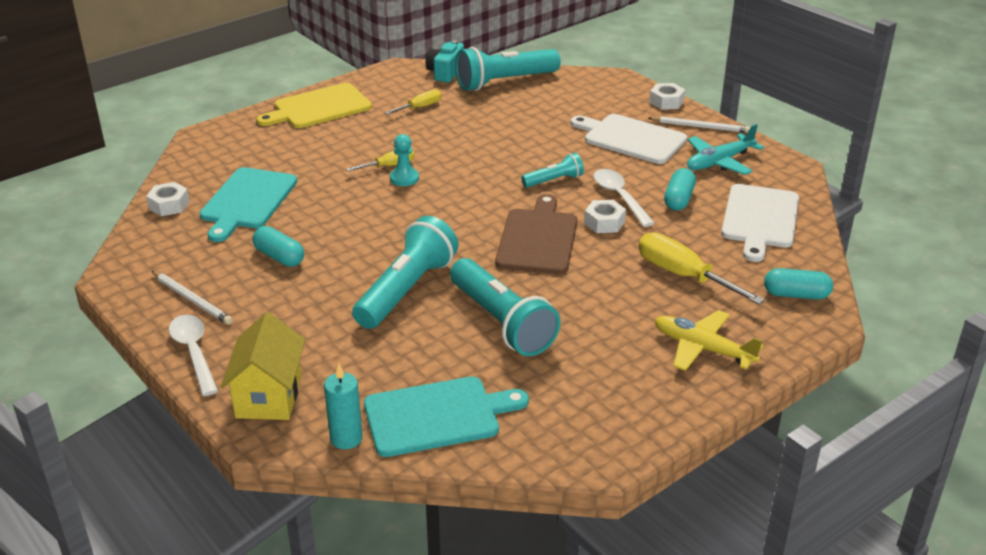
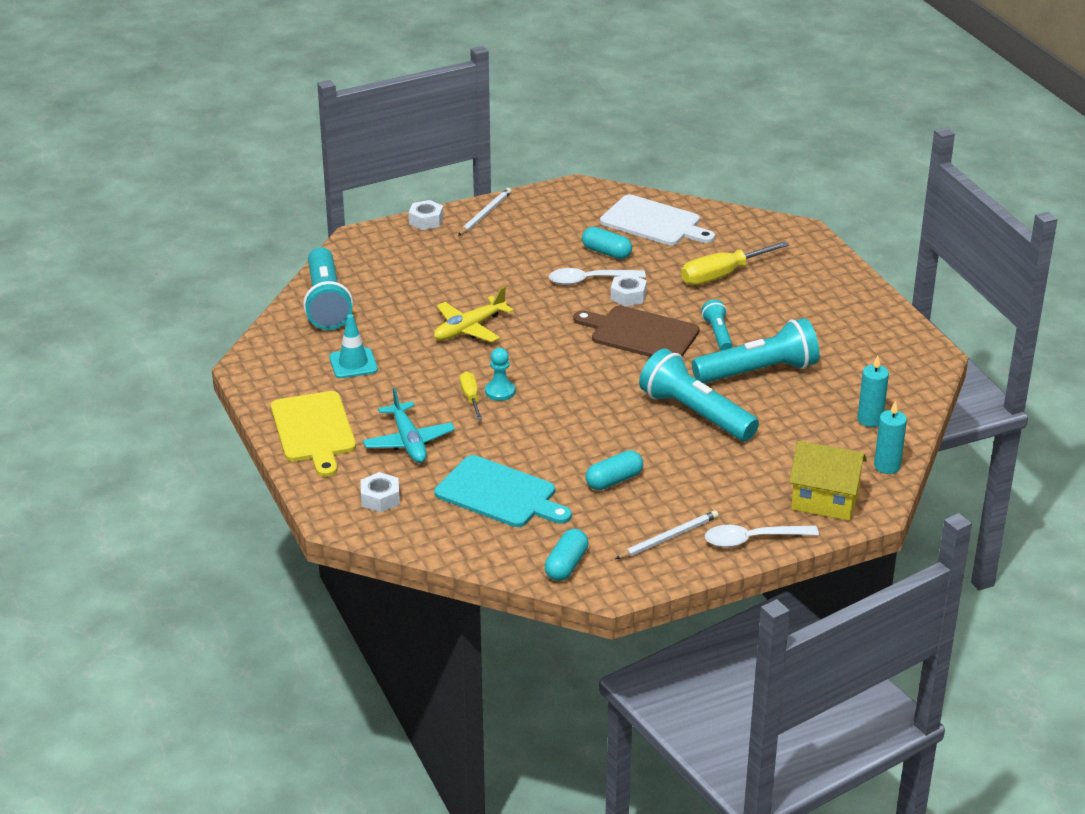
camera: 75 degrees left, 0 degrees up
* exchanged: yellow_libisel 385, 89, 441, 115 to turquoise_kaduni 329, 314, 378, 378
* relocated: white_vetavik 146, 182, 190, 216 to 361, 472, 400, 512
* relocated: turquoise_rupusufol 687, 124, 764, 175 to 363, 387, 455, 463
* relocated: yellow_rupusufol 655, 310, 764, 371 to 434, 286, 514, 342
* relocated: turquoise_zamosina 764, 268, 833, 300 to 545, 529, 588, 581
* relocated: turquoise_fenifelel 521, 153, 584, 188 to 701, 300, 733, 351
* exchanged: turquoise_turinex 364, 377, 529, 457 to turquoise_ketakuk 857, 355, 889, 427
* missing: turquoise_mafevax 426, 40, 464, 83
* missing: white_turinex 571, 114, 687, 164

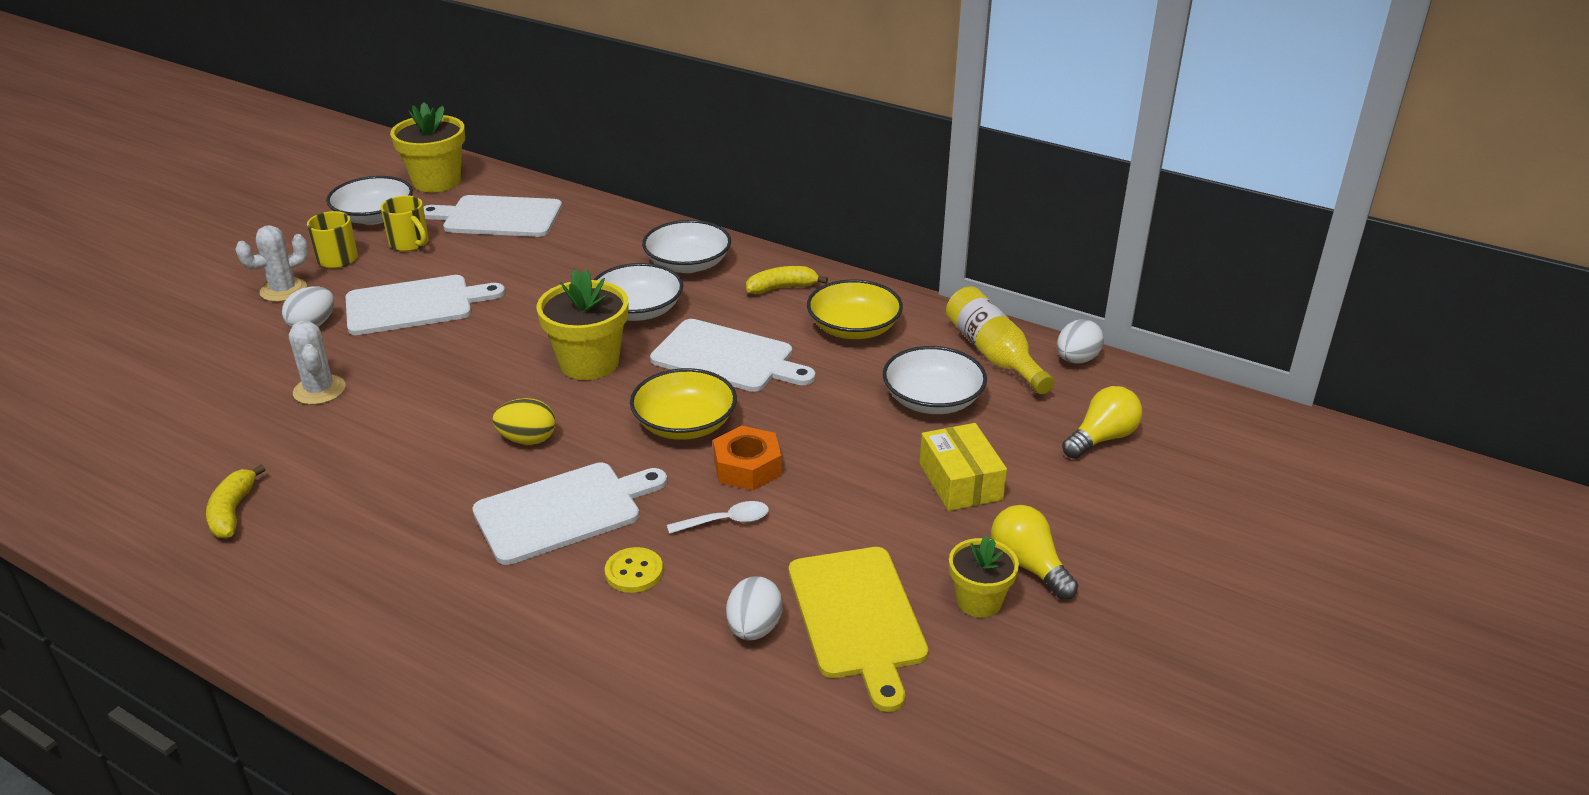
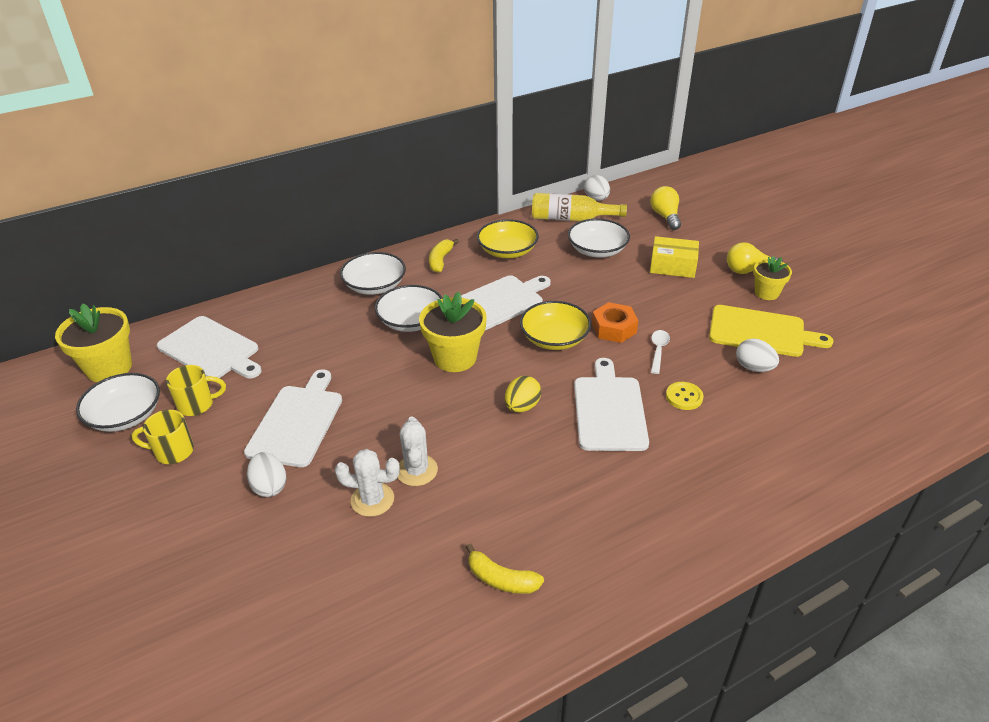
camera: 60 degrees left, 5 degrees up
* spun: white_turinex 423, 195, 562, 237 = 157, 316, 262, 378 90 degrees counterclockwise
* relocated: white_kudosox 235, 225, 308, 302 to 398, 417, 438, 486

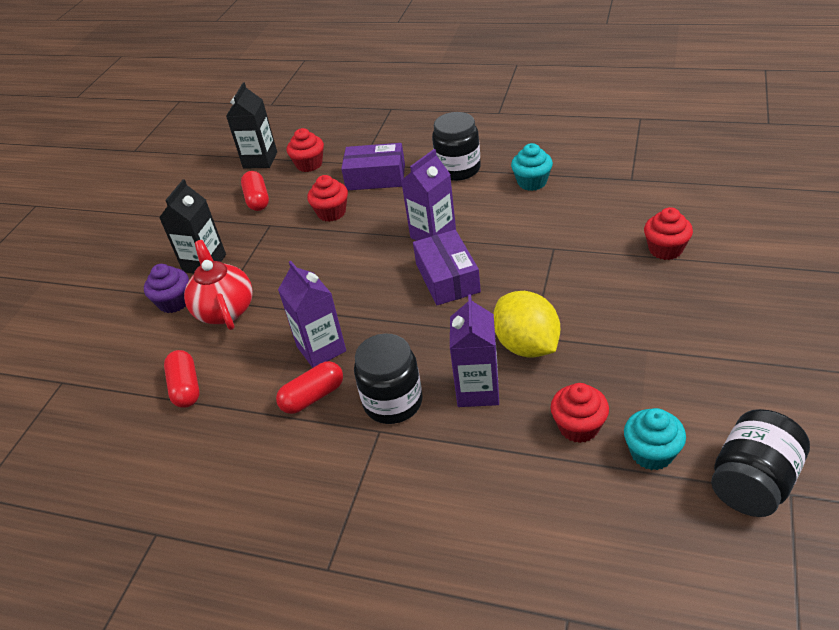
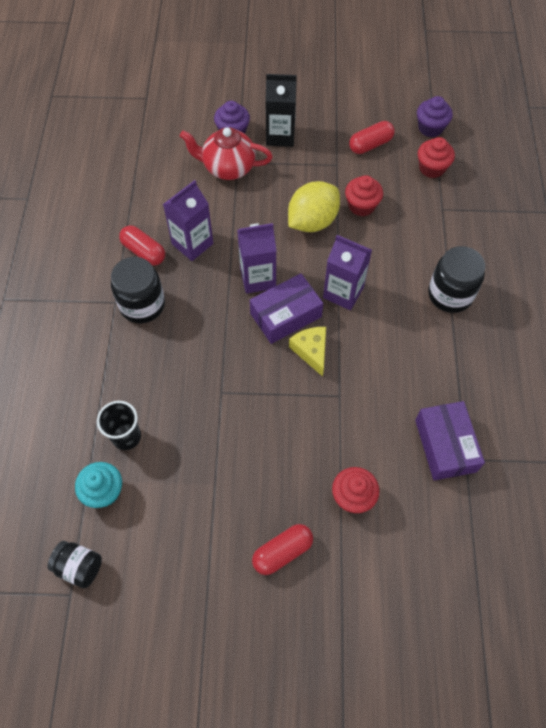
camera: 70 degrees right, 20 degrees up
* size: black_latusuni 711, 409, 810, 517 = 47, 541, 102, 588 x0.63
* exchanged: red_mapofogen 550, 383, 609, 443 to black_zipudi 97, 401, 141, 450
* spun: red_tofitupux 184, 240, 253, 330 = 180, 127, 273, 180 135 degrees counterclockwise
* relocated: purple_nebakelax 450, 295, 499, 407 to 237, 223, 276, 294
* relocated: red_zamosina 164, 350, 200, 408 to 252, 524, 313, 575
* relocated: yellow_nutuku 493, 291, 560, 358 to 288, 181, 340, 232
* appeared: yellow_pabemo 289, 327, 326, 377
* relocated: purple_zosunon 341, 143, 405, 190 to 415, 401, 485, 481
* exchanged: black_nebakelax 226, 82, 277, 168 to purple_mapofogen 417, 96, 453, 137
* missing: turquoise_mapofogen 511, 143, 553, 191

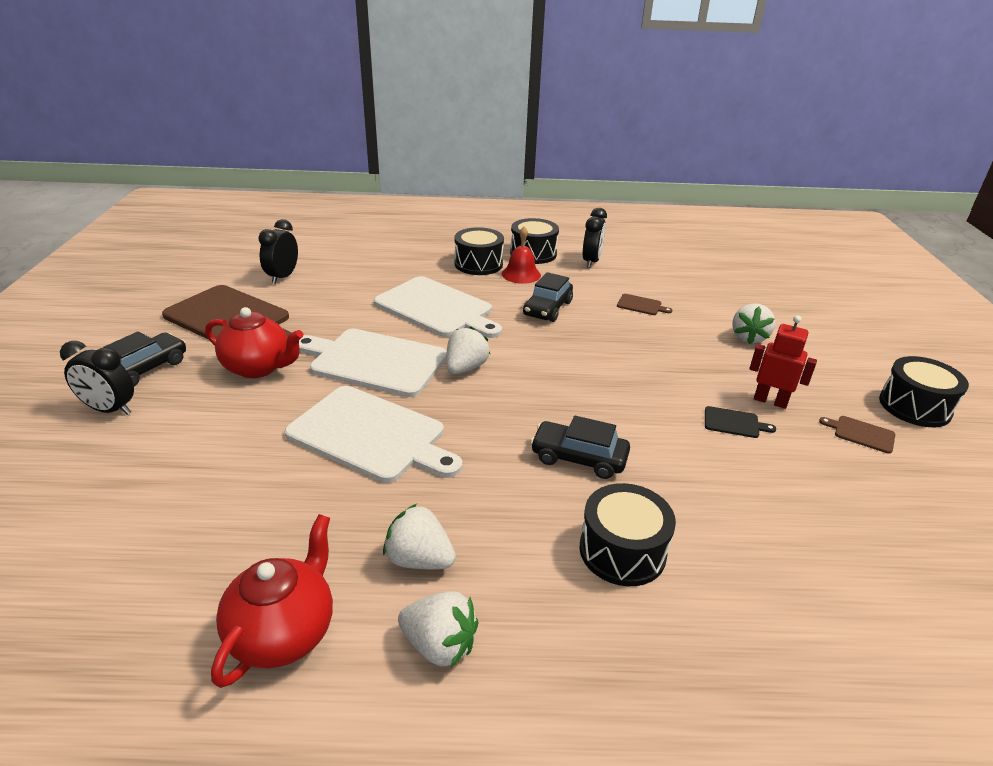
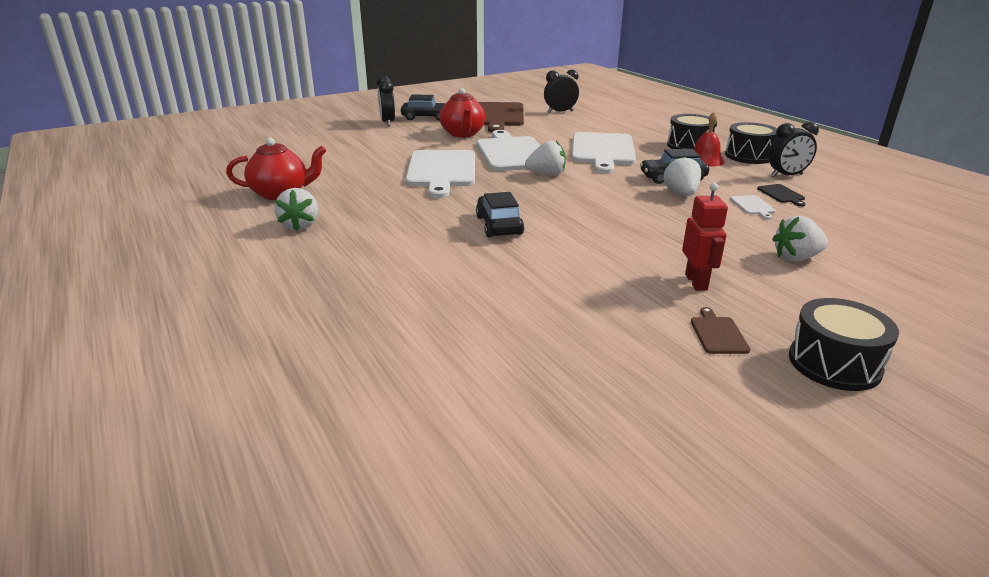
camera: 60 degrees right, 5 degrees down
* relocated: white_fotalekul 383, 504, 456, 569 to 663, 156, 701, 196
* colour: brown_turinex 617, 294, 672, 315 to white_turinex 730, 195, 776, 220
* relocated: black_turinex 705, 406, 776, 438 to 757, 184, 805, 207
* missing: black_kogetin 580, 483, 676, 586

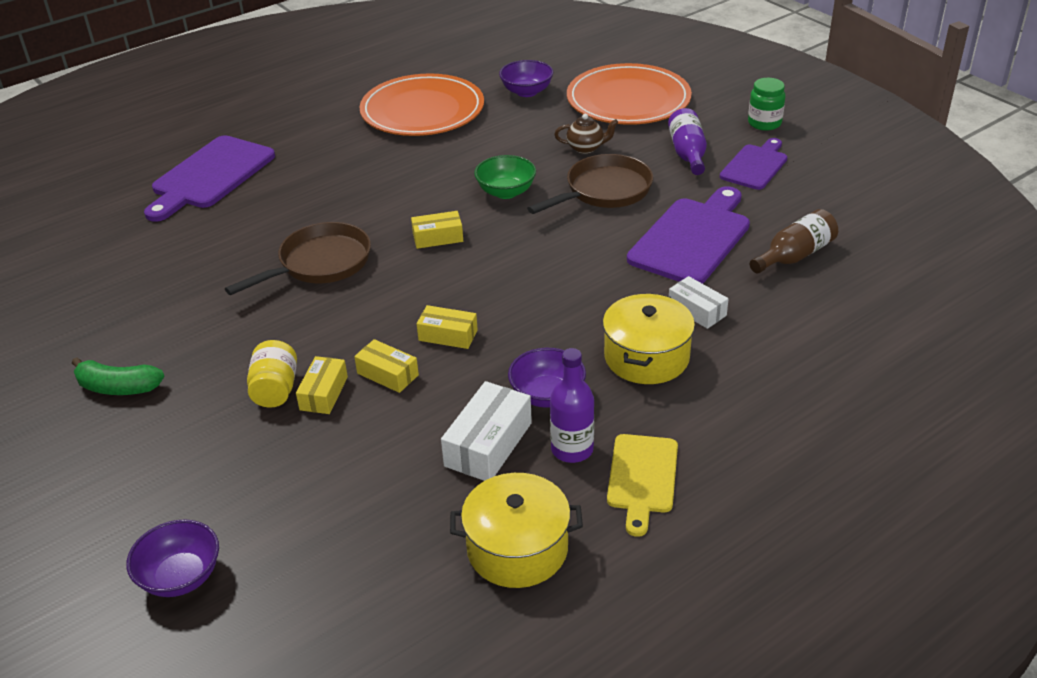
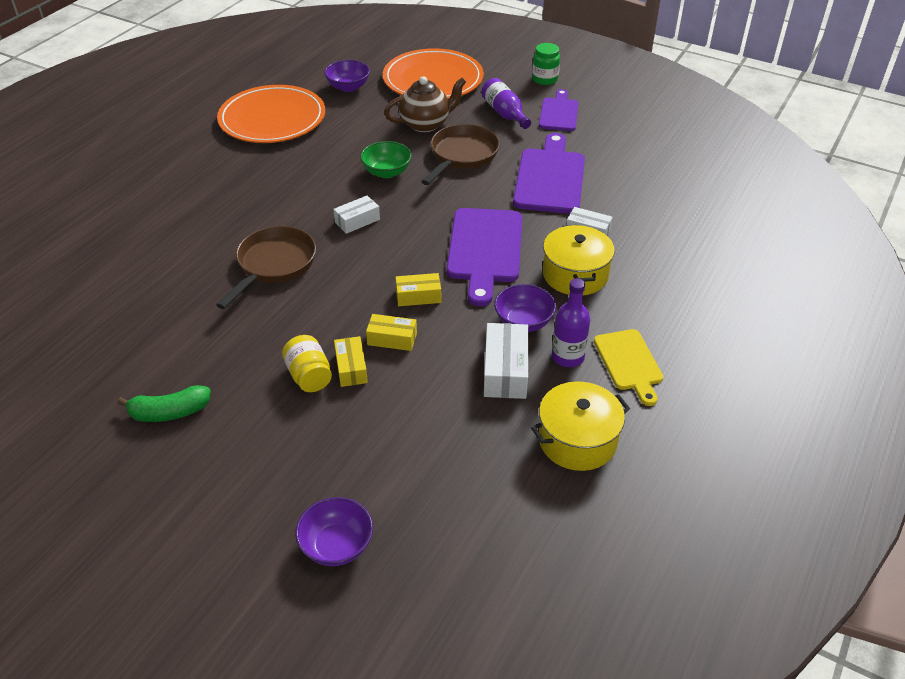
camera: 25 degrees left, 5 degrees up
* colour: yellow_zosunon 411, 211, 463, 249 to white_zosunon 333, 195, 380, 234
* size: brown_tofitupux 555, 114, 618, 154 = 384, 76, 466, 133 x1.67
* relocated: purple_turinex 144, 135, 275, 222 to 447, 208, 522, 306
* missing: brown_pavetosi 750, 209, 838, 273

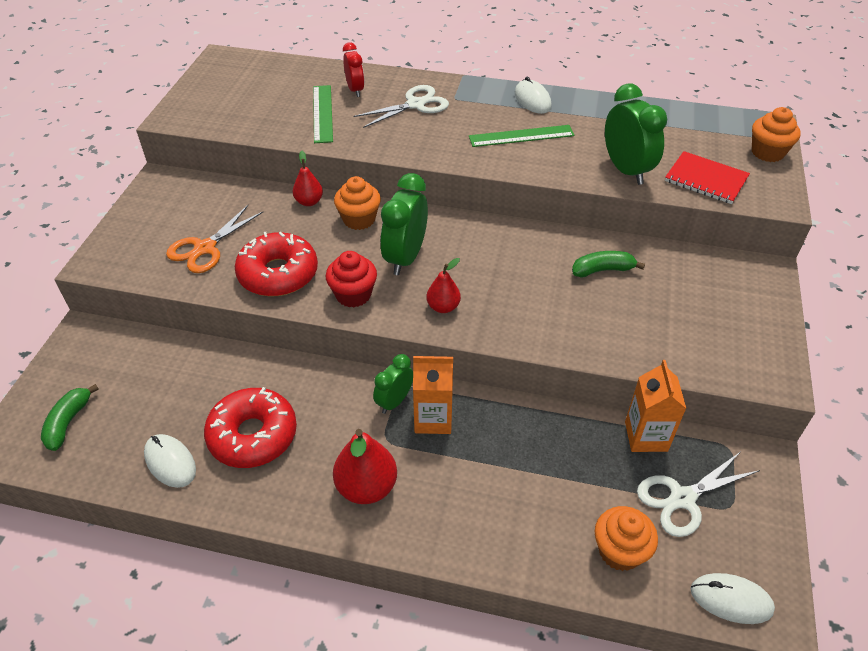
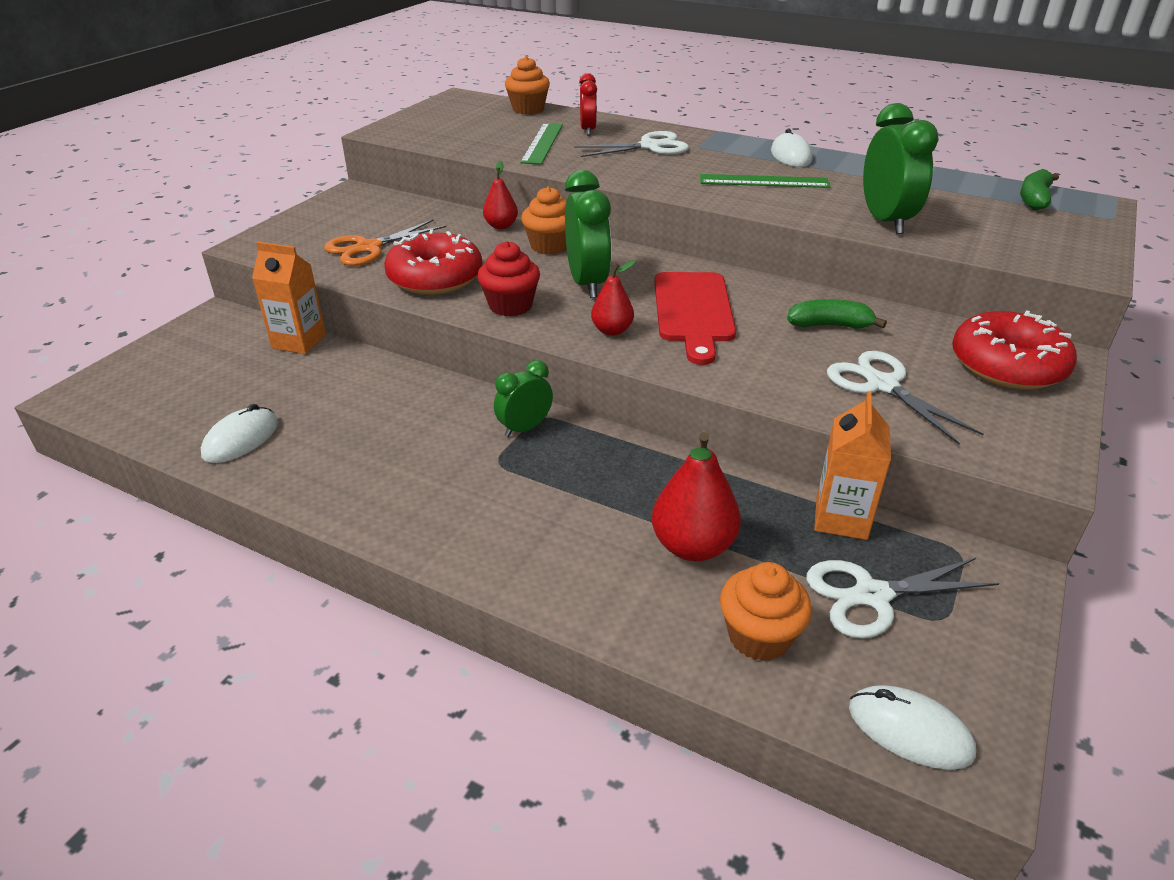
camera: 15 degrees right, 10 degrees down
* spun: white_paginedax 144, 434, 196, 488 = 201, 404, 278, 463 60 degrees clockwise
* relocated: orange_nebakelax 413, 356, 453, 434 to 252, 242, 326, 354
* relocated: orange_mapofogen 752, 107, 801, 162 to 505, 56, 550, 114
* spun: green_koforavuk 381, 173, 428, 275 = 565, 170, 612, 298 135 degrees clockwise
* relocated: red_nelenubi 333, 429, 397, 504 to 652, 432, 741, 561
* appeared: red_turinex 655, 272, 736, 365
* appeared: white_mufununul 827, 351, 983, 444
* relocated: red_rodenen 204, 387, 297, 468 to 952, 310, 1077, 390
* relocated: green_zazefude 41, 384, 99, 451 to 1020, 169, 1059, 210
* missing: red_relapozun 665, 151, 750, 204

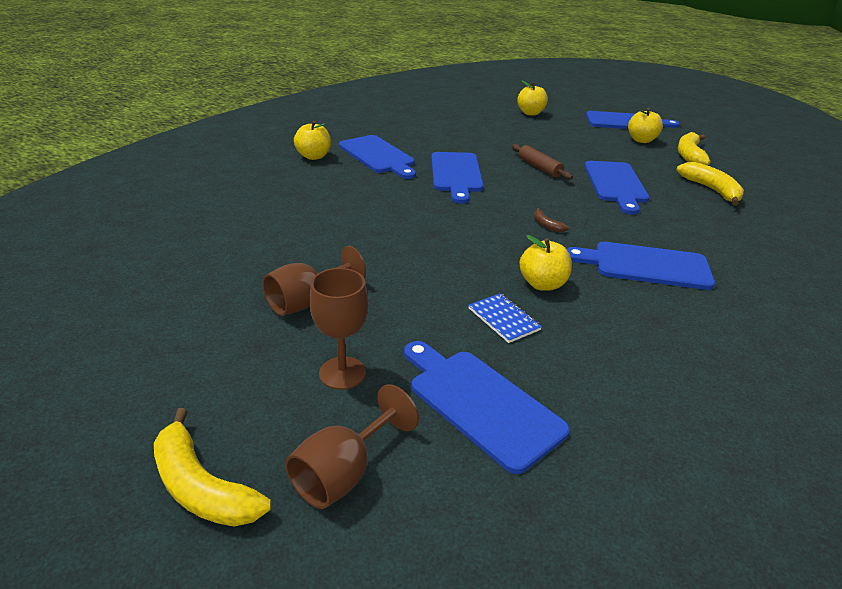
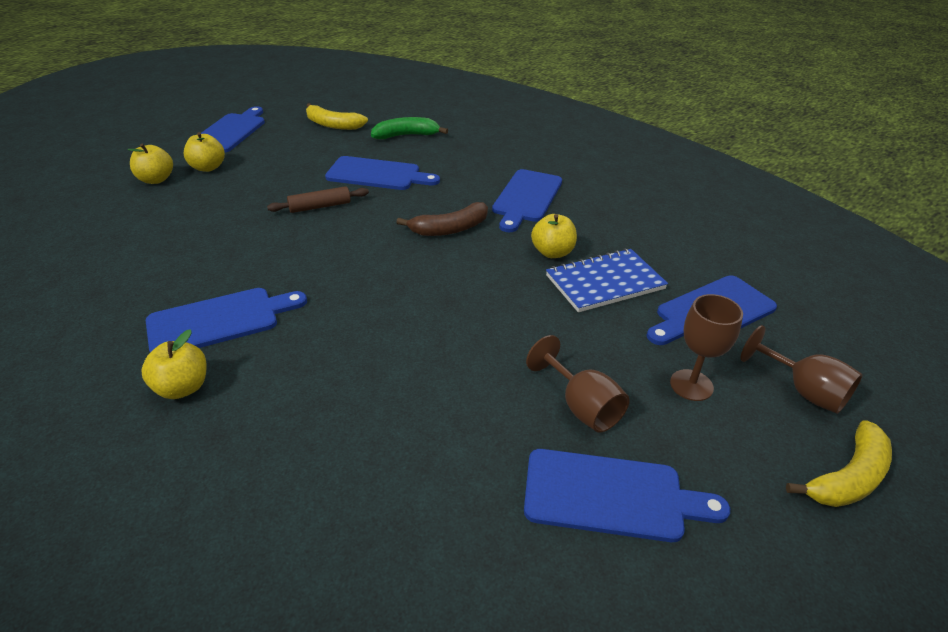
camera: 80 degrees left, 5 degrees up
* relocated: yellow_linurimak 628, 108, 663, 143 to 184, 132, 225, 172
* colour: yellow_zazefude 677, 162, 744, 206 to green_zazefude 371, 117, 448, 139
* size: brown_zazefude 534, 208, 569, 232 = 396, 202, 488, 236 x2.06
* relocated: blue_turinex 431, 152, 484, 204 to 524, 449, 730, 542
* size: blue_relapozun 468, 293, 542, 343 = 546, 248, 668, 312 x1.82

